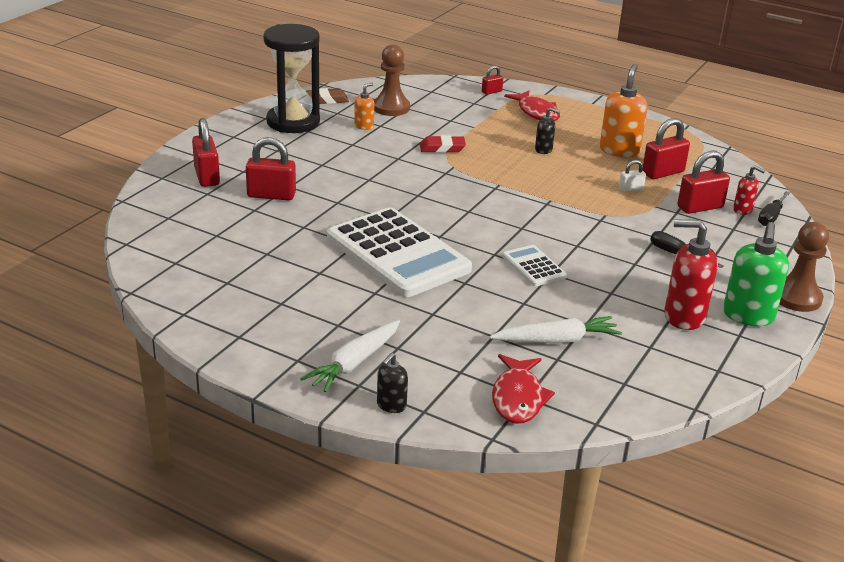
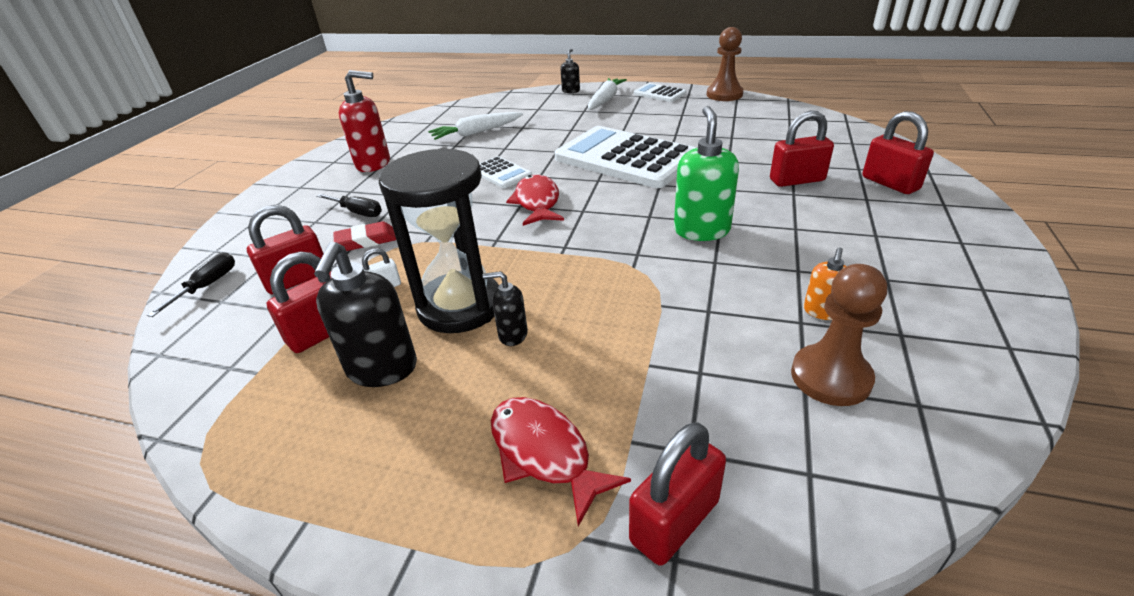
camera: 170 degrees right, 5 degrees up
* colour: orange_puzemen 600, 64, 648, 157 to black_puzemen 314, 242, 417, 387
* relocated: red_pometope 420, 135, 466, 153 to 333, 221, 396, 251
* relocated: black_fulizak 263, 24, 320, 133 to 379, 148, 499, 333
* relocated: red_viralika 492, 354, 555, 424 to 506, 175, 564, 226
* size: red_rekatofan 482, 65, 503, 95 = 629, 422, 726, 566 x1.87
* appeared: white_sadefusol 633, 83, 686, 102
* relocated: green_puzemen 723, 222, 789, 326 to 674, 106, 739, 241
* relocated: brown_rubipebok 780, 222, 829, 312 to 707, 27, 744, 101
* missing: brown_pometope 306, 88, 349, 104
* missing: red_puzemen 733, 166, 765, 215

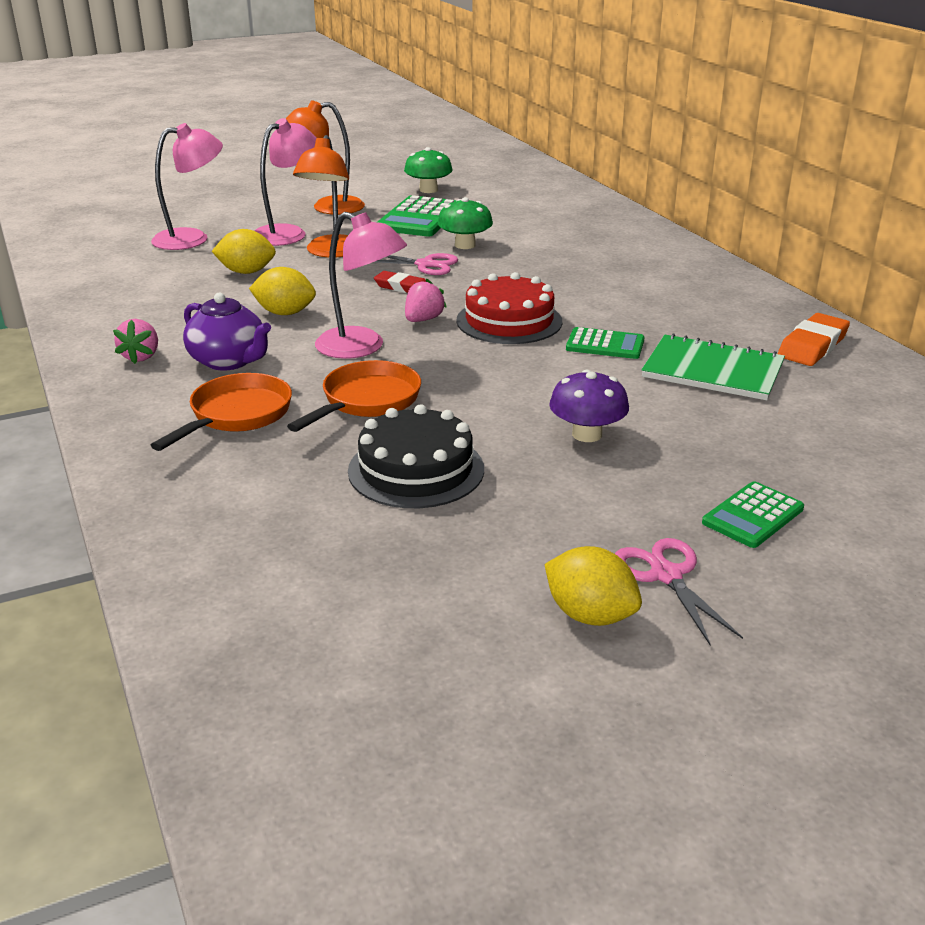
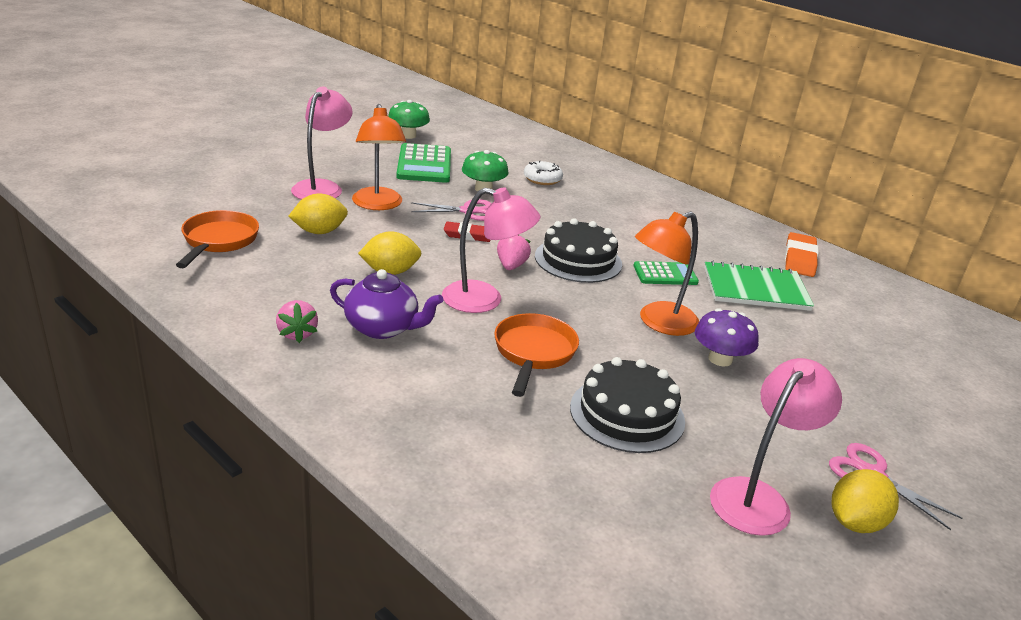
camera: 25 degrees left, 0 degrees up
* relocated: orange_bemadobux 151, 373, 292, 451 to 176, 210, 259, 268
* appeared: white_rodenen 524, 160, 563, 185
* colour: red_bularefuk 456, 272, 562, 344 to black_bularefuk 535, 218, 622, 283
* relocated: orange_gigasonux 286, 100, 365, 215 to 635, 212, 699, 336
* relocated: pink_gigasonux 151, 123, 223, 250 to 710, 358, 842, 536
* spun: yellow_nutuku 545, 546, 642, 626 = 832, 469, 899, 533 60 degrees counterclockwise
* missing: green_sadefusol 702, 481, 804, 548

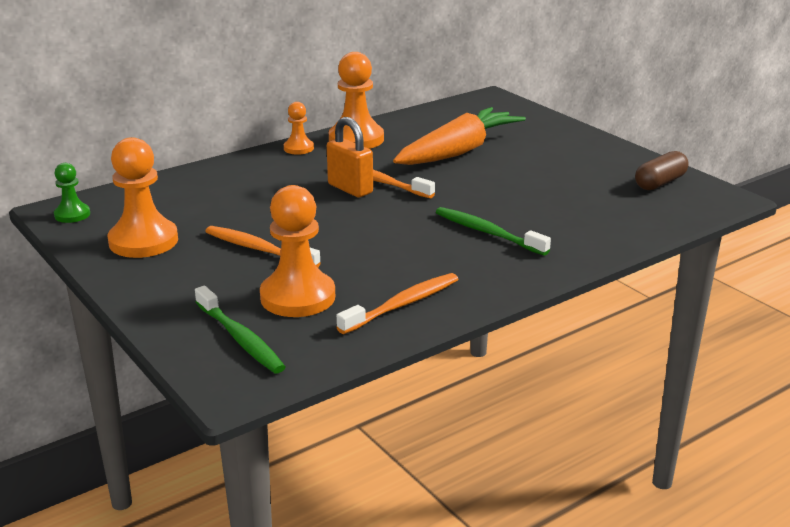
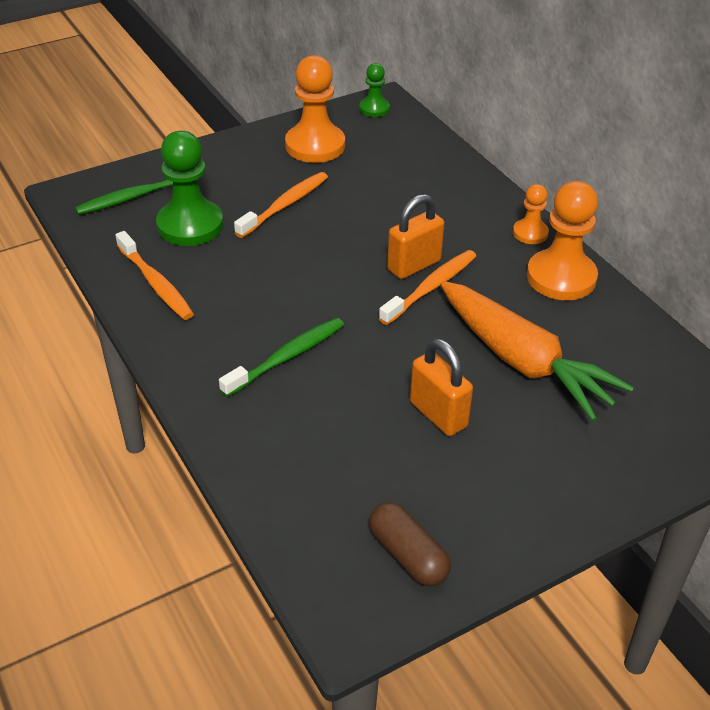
camera: 95 degrees right, 15 degrees up
* colour: orange_rubipebok 260, 185, 335, 317 to green_rubipebok 156, 131, 223, 246
* appeared: orange_rekatofan 410, 338, 473, 436

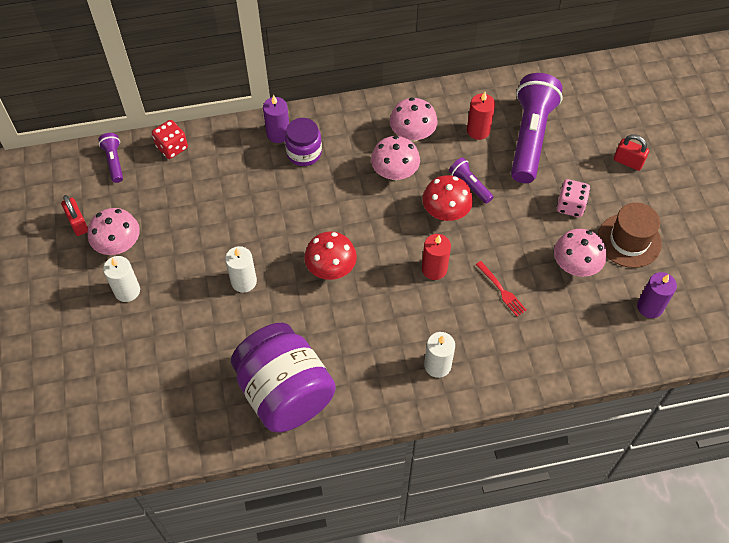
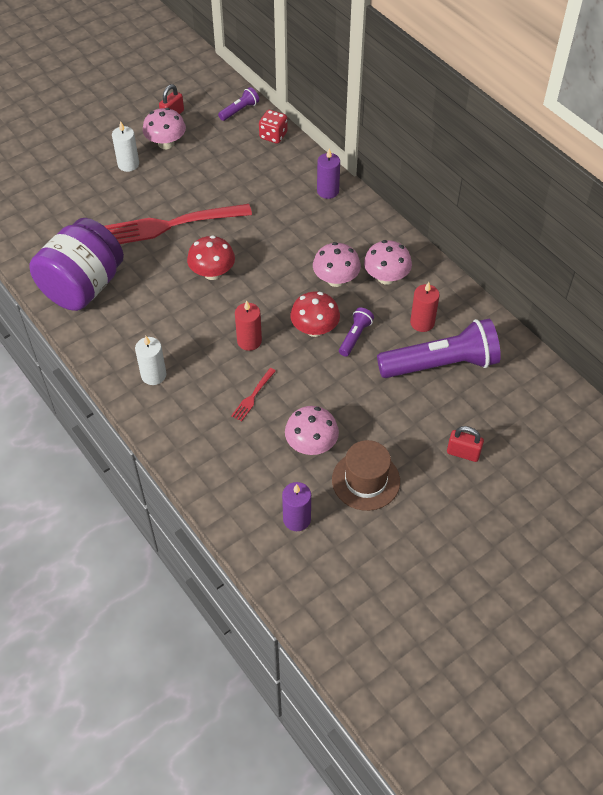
camera: 65 degrees right, 5 degrees down
* exchanged: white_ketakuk 225, 246, 257, 293 to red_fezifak 105, 204, 252, 244
* spun: red_rekatofan 614, 134, 649, 171 = 447, 426, 484, 462 75 degrees counterclockwise
* missing: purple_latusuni 285, 118, 322, 166
* missing: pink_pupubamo 557, 179, 590, 217

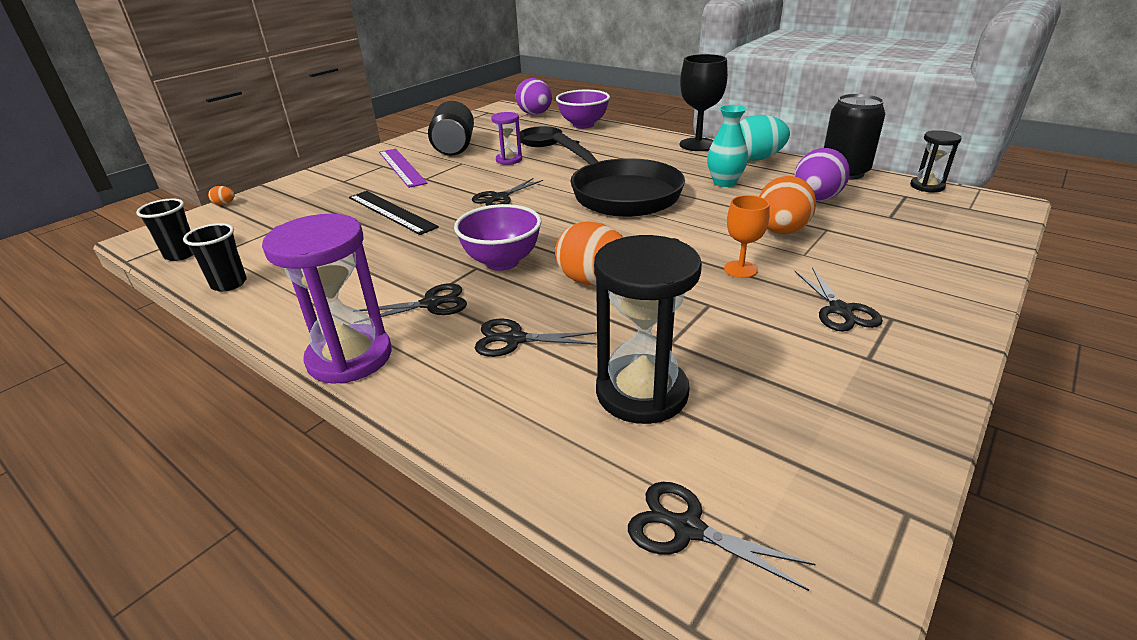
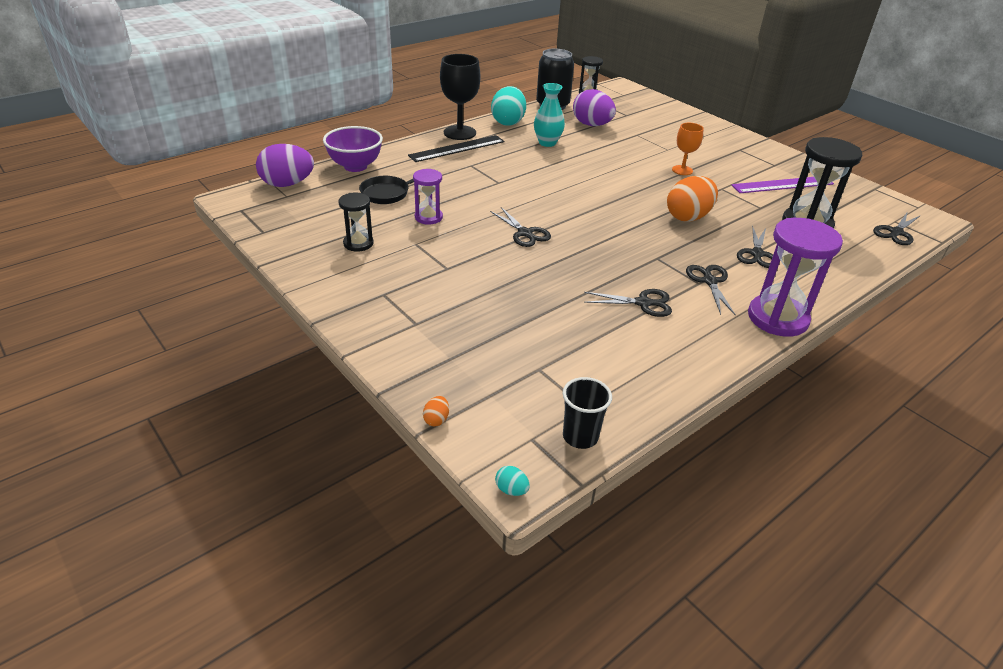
camera: 80 degrees left, 5 degrees up
* exchanged: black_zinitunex 428, 101, 474, 156 to black_fulizak 338, 193, 374, 251
* relocated: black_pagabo 349, 191, 439, 235 to 408, 135, 504, 162
* appeared: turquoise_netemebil 495, 466, 530, 496
* relocated: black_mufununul 794, 267, 883, 332 to 584, 289, 672, 317
* relocated: purple_pagabo 379, 149, 427, 188 to 732, 177, 834, 193
* missing: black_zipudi 183, 223, 247, 292
* missing: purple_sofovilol 454, 204, 541, 271
* missing: black_bemadobux 552, 133, 685, 217
* missing: orange_netemebil 759, 176, 816, 234

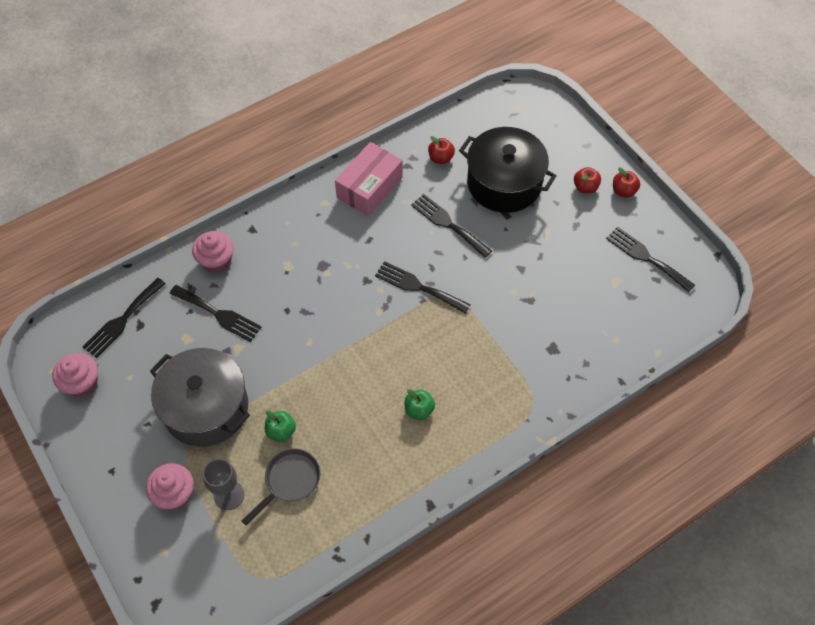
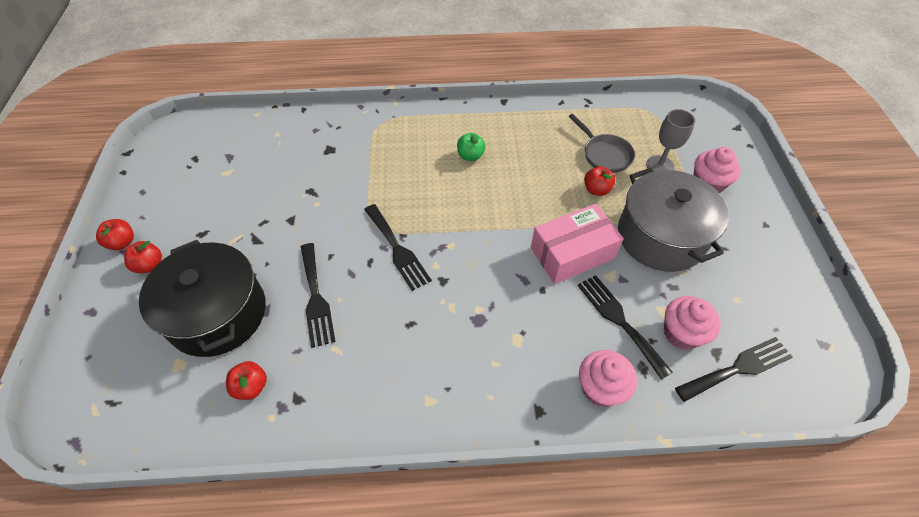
camera: 150 degrees left, 5 degrees down
* relocated: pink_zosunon 335, 142, 403, 216 to 531, 204, 624, 284
* spun: grey_bemadobux 242, 448, 320, 526 = 569, 114, 635, 173 105 degrees counterclockwise
* colour: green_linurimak 265, 410, 296, 442 to red_linurimak 584, 166, 615, 196
* relocated: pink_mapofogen 52, 353, 98, 398 to 664, 296, 721, 350
* missing: black_fezifak 606, 226, 695, 292

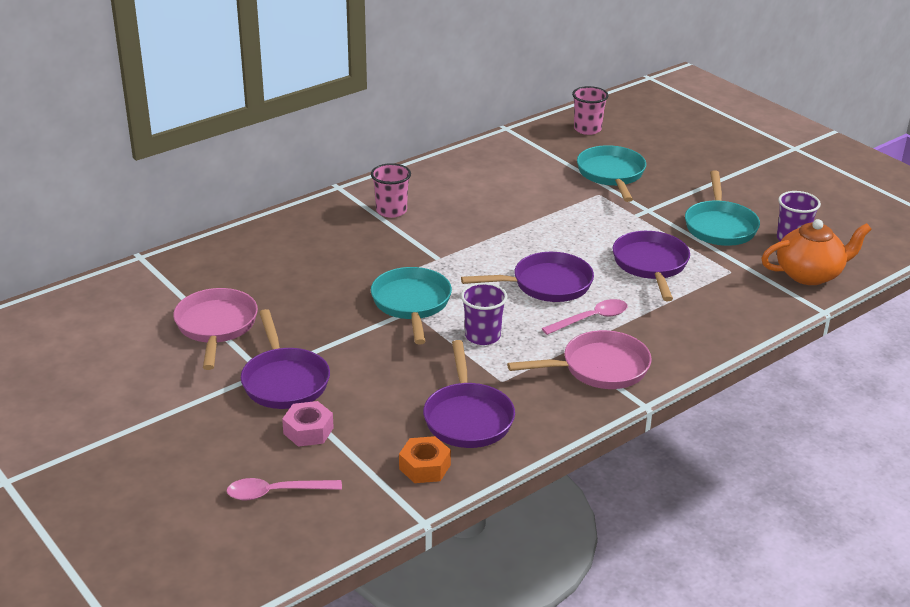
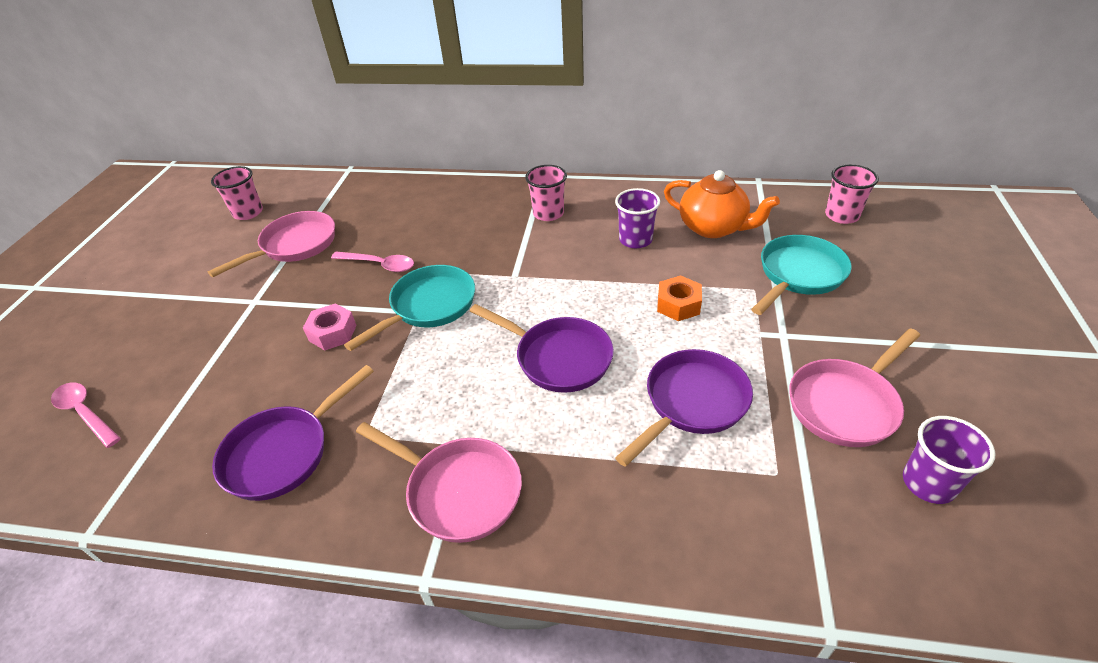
camera: 50 degrees right, 10 degrees up
* appeared: pink_zipudi 211, 166, 263, 220
* relocated: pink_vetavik 282, 401, 334, 447 to 303, 303, 357, 350
* relocated: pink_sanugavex 542, 299, 628, 335 to 331, 252, 414, 272
* relocated: purple_zipudi 461, 282, 507, 345 to 615, 188, 660, 248
* relocated: orange_vetavik 399, 436, 451, 483 to 657, 275, 702, 321
* relocated: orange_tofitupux 761, 219, 872, 285 to 664, 170, 780, 238
* colour: turquoise_bemadobux 685, 170, 760, 246 to pink_bemadobux 789, 328, 920, 447
* missing: purple_bemadobux 241, 309, 330, 409

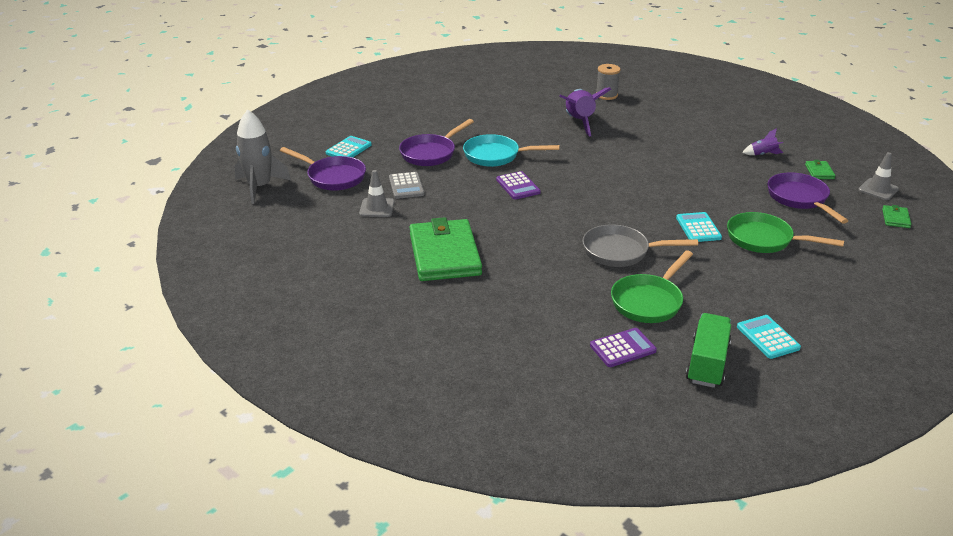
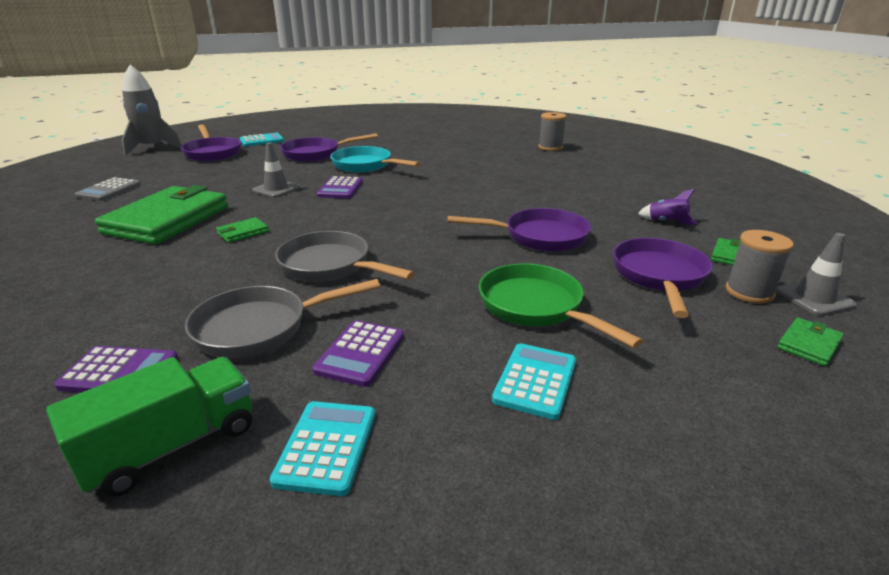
camera: 30 degrees right, 5 degrees down
* relocated: grey_sadefusol 389, 172, 425, 199 to 75, 177, 141, 201
* colour: green_bemadobux 611, 250, 693, 323 to grey_bemadobux 185, 279, 381, 358
* appeared: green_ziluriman 216, 217, 269, 243
* relocated: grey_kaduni 359, 170, 395, 217 to 252, 142, 300, 198
* appeared: purple_sadefusol 312, 320, 404, 387
* appeared: purple_bemadobux 447, 208, 591, 252
* relocated: turquoise_sadefusol 676, 212, 722, 242 to 492, 343, 576, 420
* appeared: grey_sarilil 726, 230, 794, 303
* missing: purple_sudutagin 559, 87, 611, 136

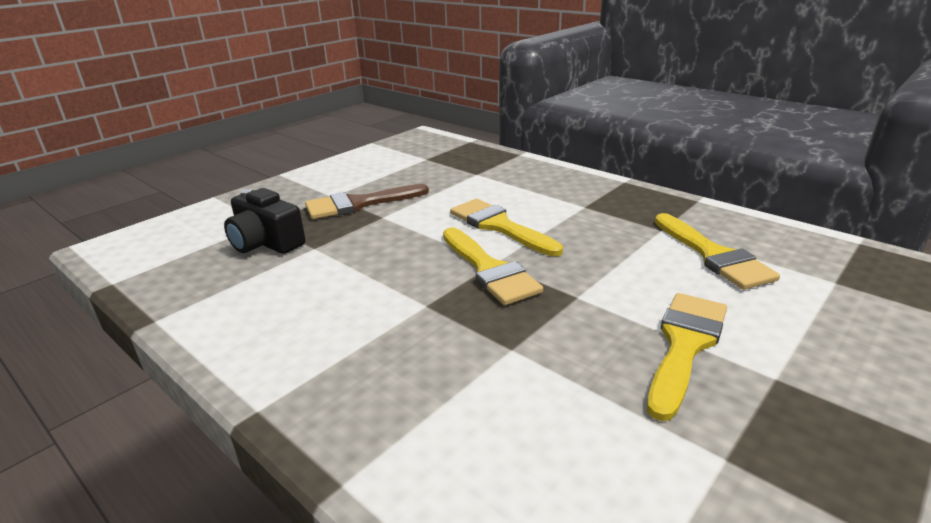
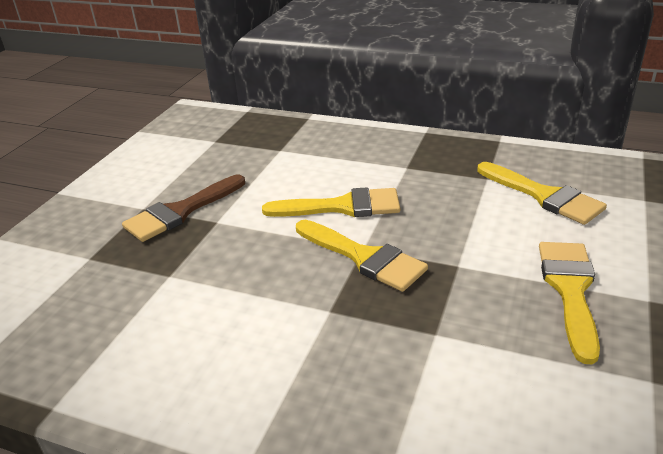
camera: 20 degrees left, 5 degrees up
* spun: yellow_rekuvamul 450, 199, 563, 256 = 262, 187, 400, 217 150 degrees clockwise
* missing: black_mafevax 224, 188, 305, 254

